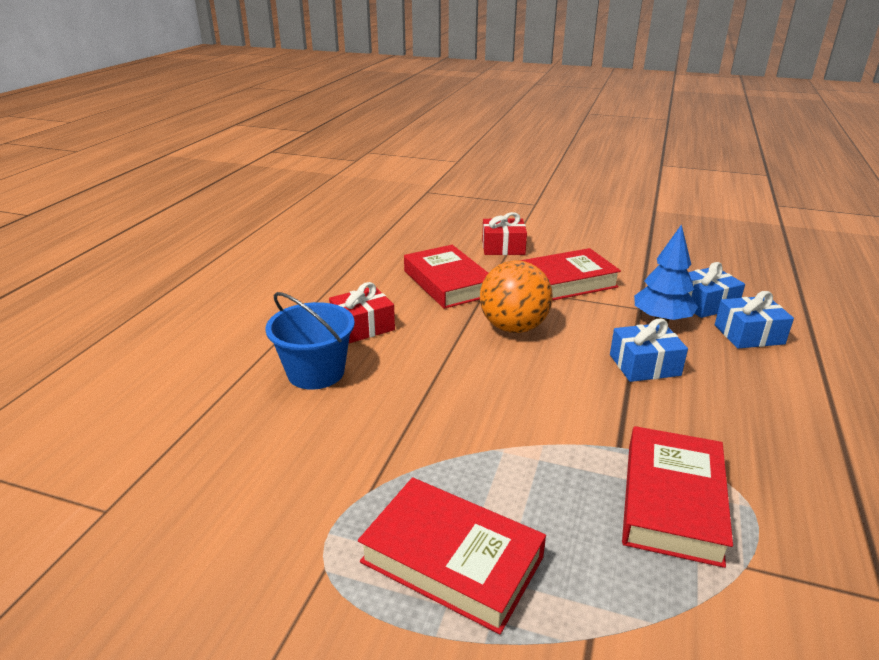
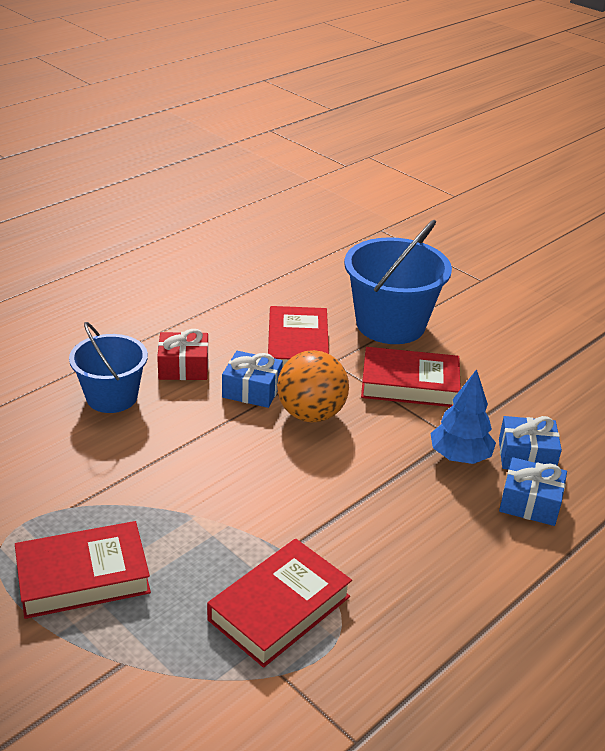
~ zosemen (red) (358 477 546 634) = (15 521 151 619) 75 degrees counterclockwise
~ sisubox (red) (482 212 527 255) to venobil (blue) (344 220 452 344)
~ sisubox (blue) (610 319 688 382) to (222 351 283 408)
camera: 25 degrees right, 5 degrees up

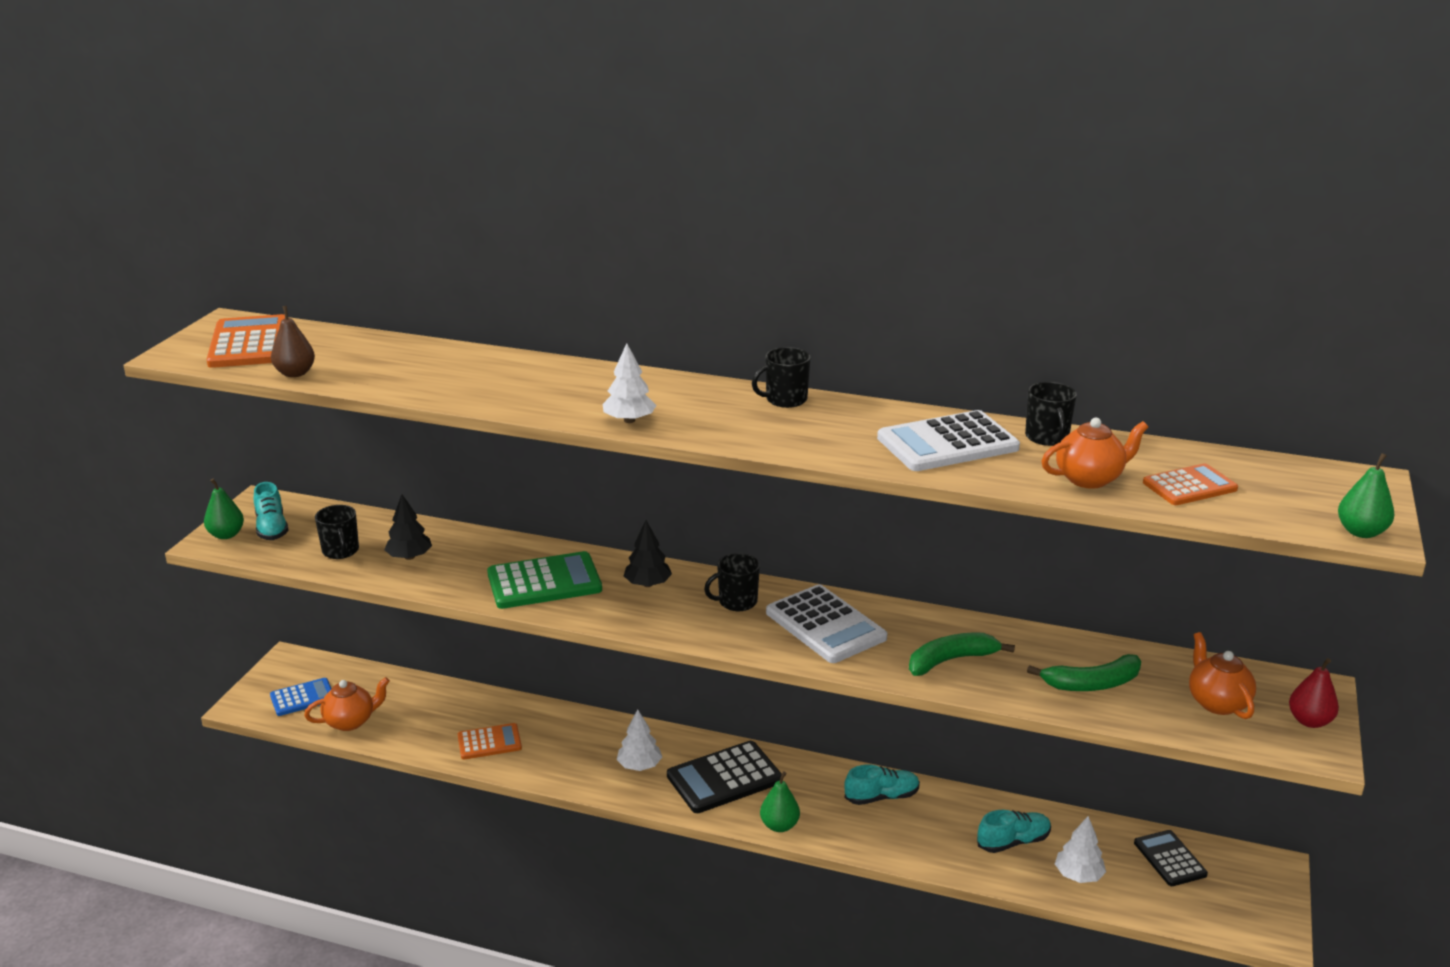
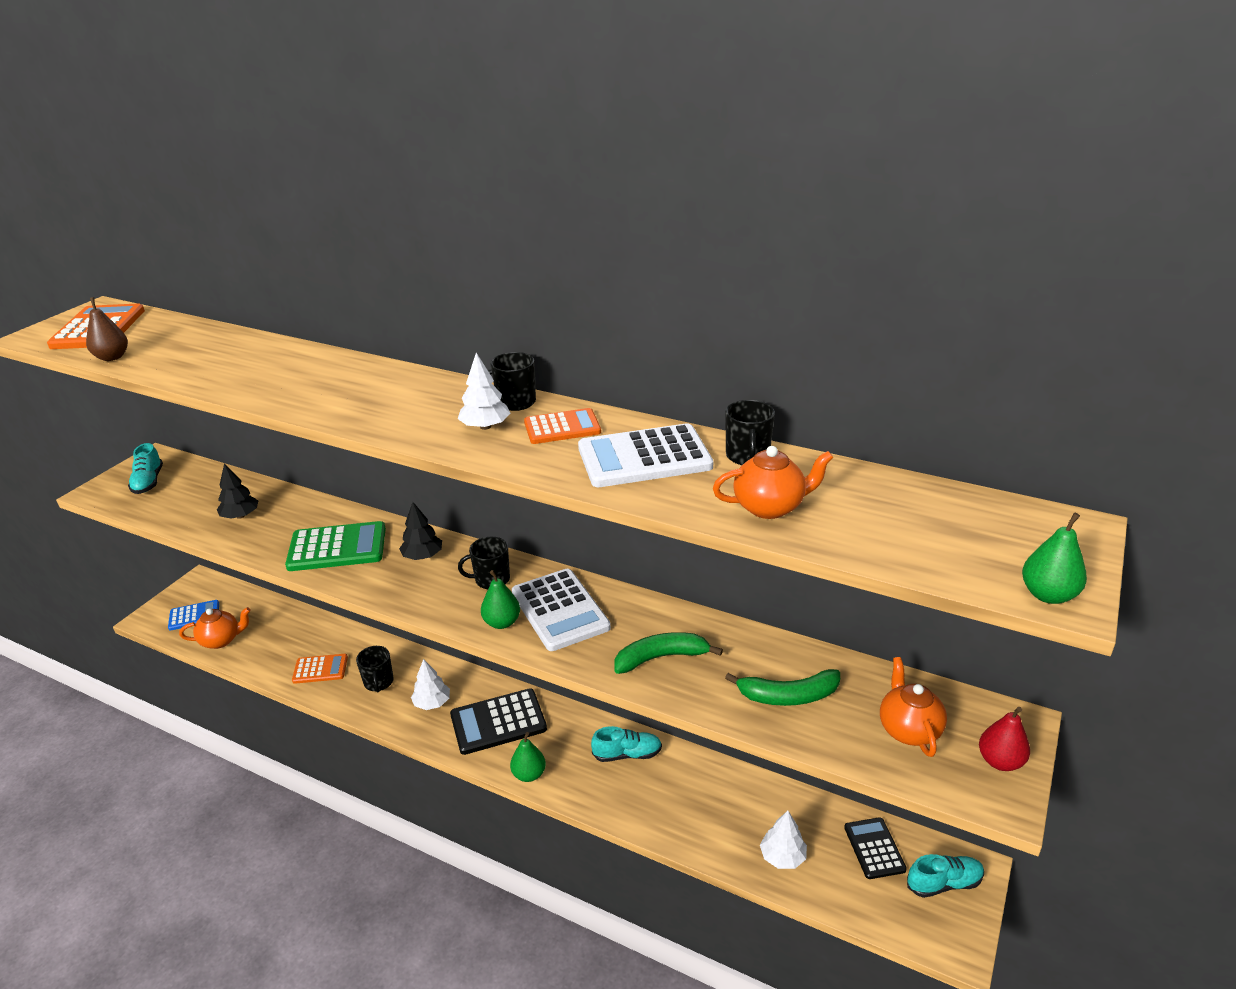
~ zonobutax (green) (204 478 244 539) to (481 570 520 629)
~ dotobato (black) (315 505 359 559) to (356 646 394 692)
~ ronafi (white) (603 343 656 423) to (458 353 511 430)
~ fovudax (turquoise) (977 810 1051 853) to (907 854 984 898)
~ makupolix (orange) (1143 463 1238 505) to (524 408 601 444)
camera: 10 degrees right, 5 degrees up

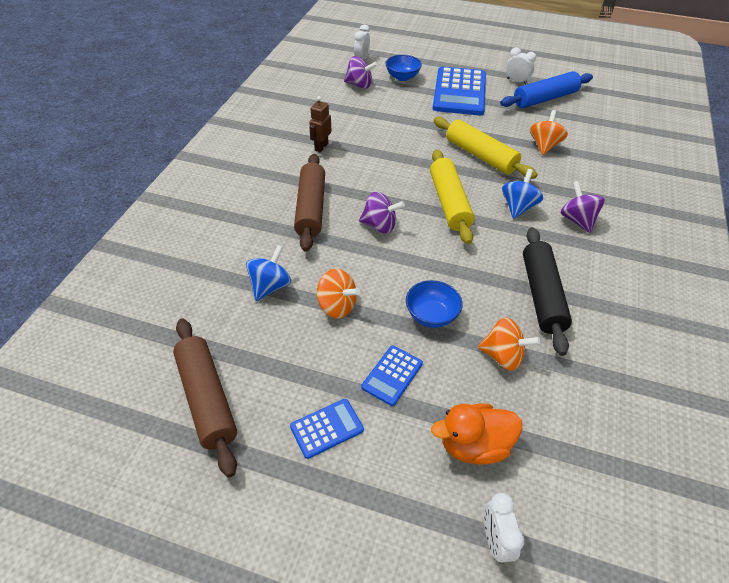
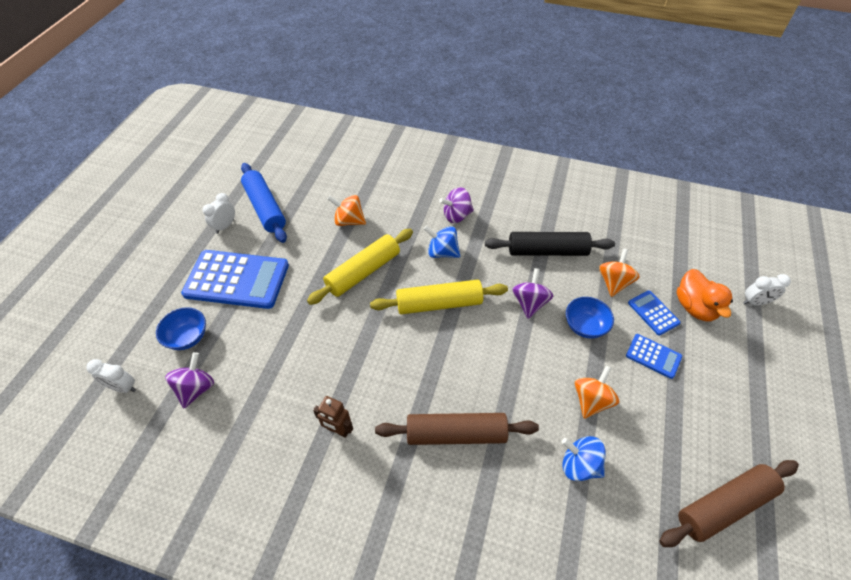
~ makupolix (blue) (290 399 364 459) to (628 290 681 336)
~ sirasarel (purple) (359 192 405 233) to (512 268 553 319)
camera: 90 degrees left, 5 degrees up

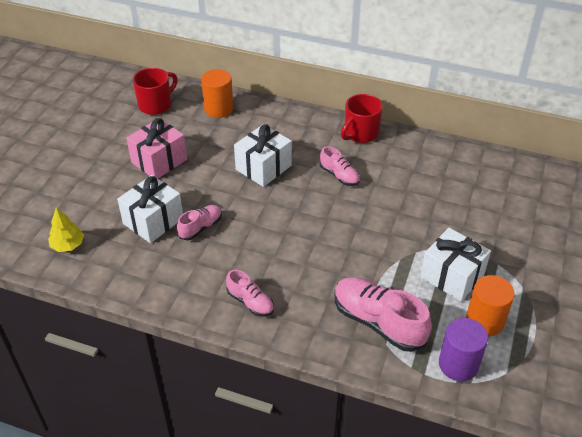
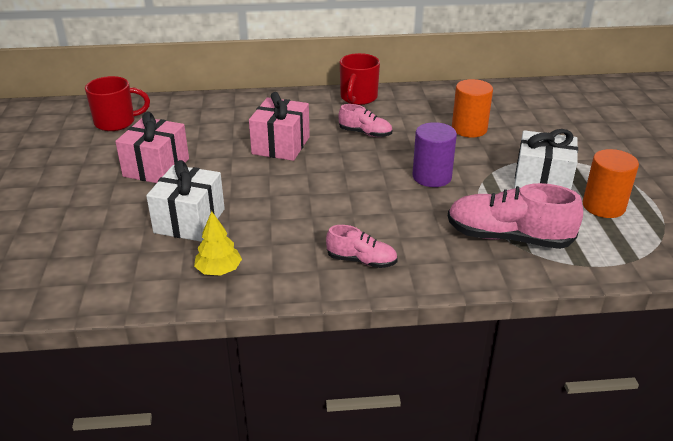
~ ronafi (yellow) (48 208 84 252) to (194 211 242 276)
~ dotobato (red) (133 68 178 115) = (85 76 150 131) 60 degrees clockwise
- fovudax (pink) (177 205 222 240)
~ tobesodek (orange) (201 69 233 118) to (452 79 493 138)
~ sisubox (white) (234 124 292 187) to sisubox (pink) (249 92 310 161)
~ tobesodek (purple) (439 318 488 381) to (412 122 457 187)
camera: 25 degrees left, 10 degrees down

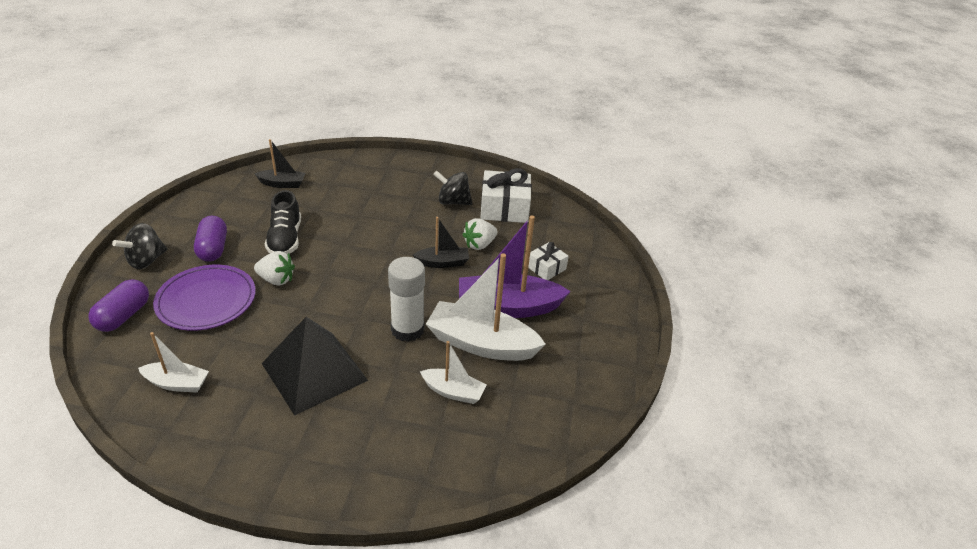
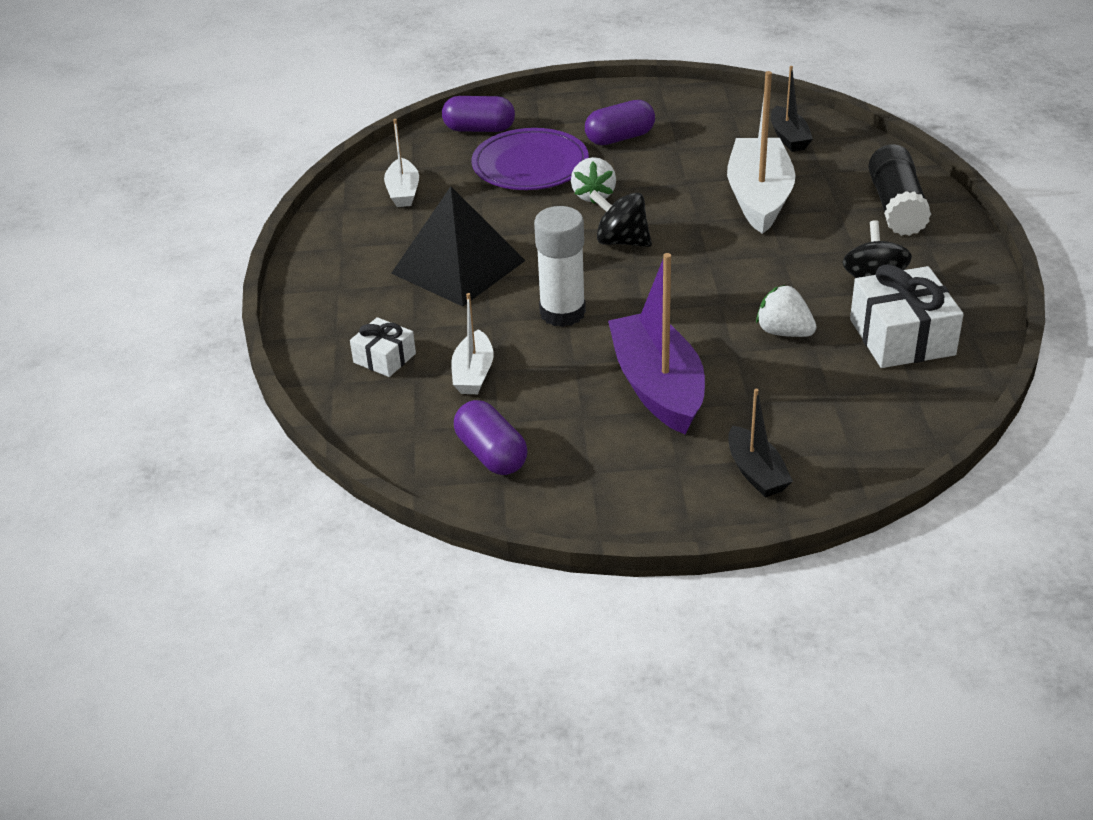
~ sirasarel (black) (112 223 167 269) to (589 190 652 247)
- fovudax (black) (265 190 301 255)
~ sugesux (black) (413 217 469 268) to (728 389 793 497)
~ sugesux (white) (426 253 546 361) to (727 71 796 234)
~ sisubox (white) (528 242 569 280) to (350 317 416 377)
+ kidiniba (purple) (454 400 528 475)
+ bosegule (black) (869 144 931 236)
camera: 80 degrees right, 0 degrees up

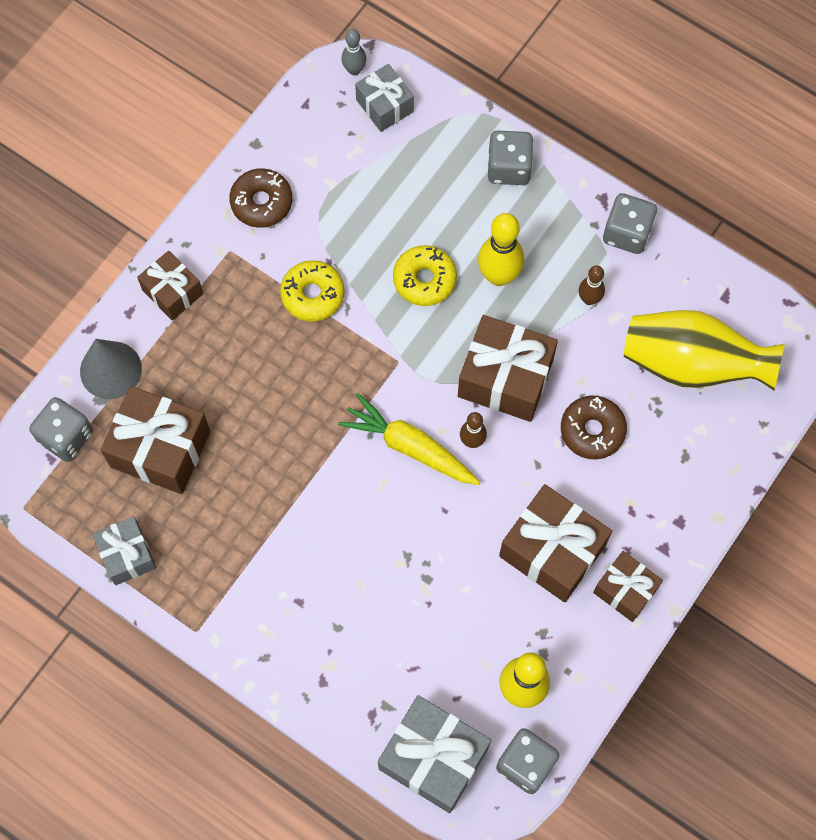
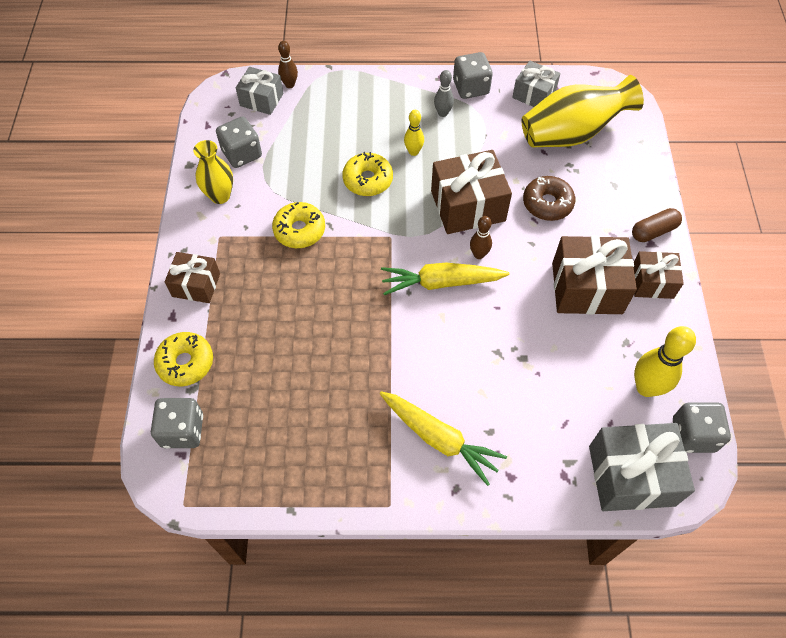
~ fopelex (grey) (80 339 142 399) to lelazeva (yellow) (154 332 213 386)
~ sisubox (grey) (92 517 156 585) to (512 61 561 107)
- sisubox (brown) (101 386 210 494)
~ lelazeva (brown) (229 168 292 228) to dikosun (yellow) (193 140 233 204)
~ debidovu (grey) (341 29 366 75) to (434 70 454 117)
~ debidovu (yellow) (478 213 524 286) = (404 110 424 156) x0.57
~ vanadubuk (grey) (488 131 534 185) to (216 117 262 168)
~ debidovu (brown) (579 265 605 305) to (278 41 298 88)
+ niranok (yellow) (380 391 507 486)
+ kidiniba (brown) (632 208 682 242)
camera: 35 degrees left, 10 degrees down

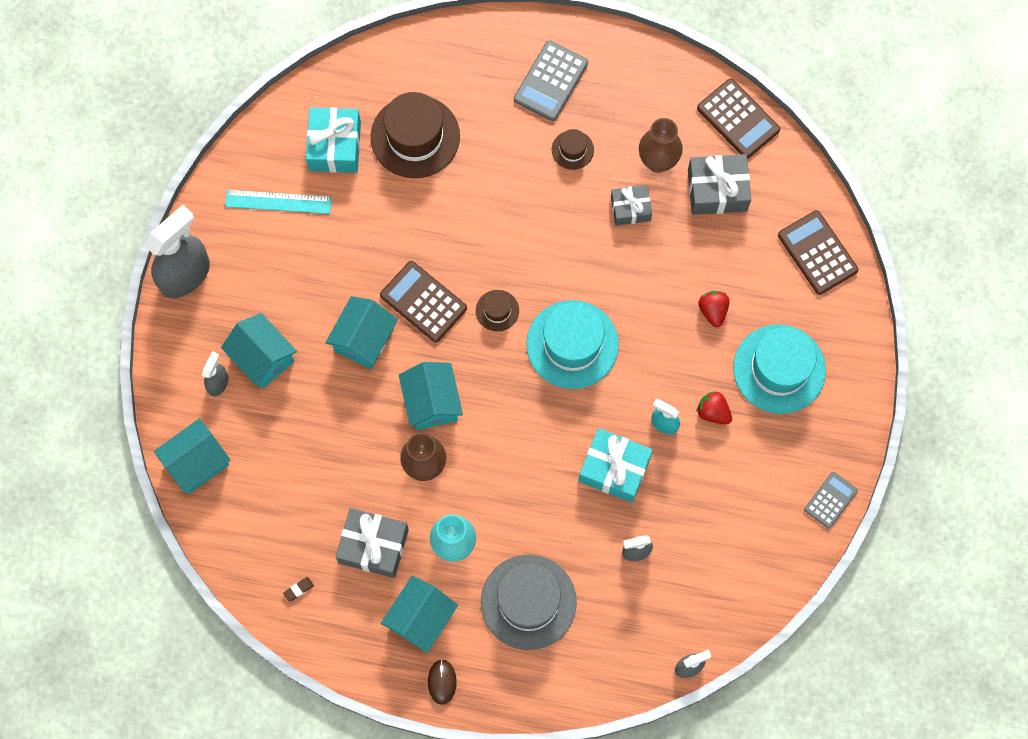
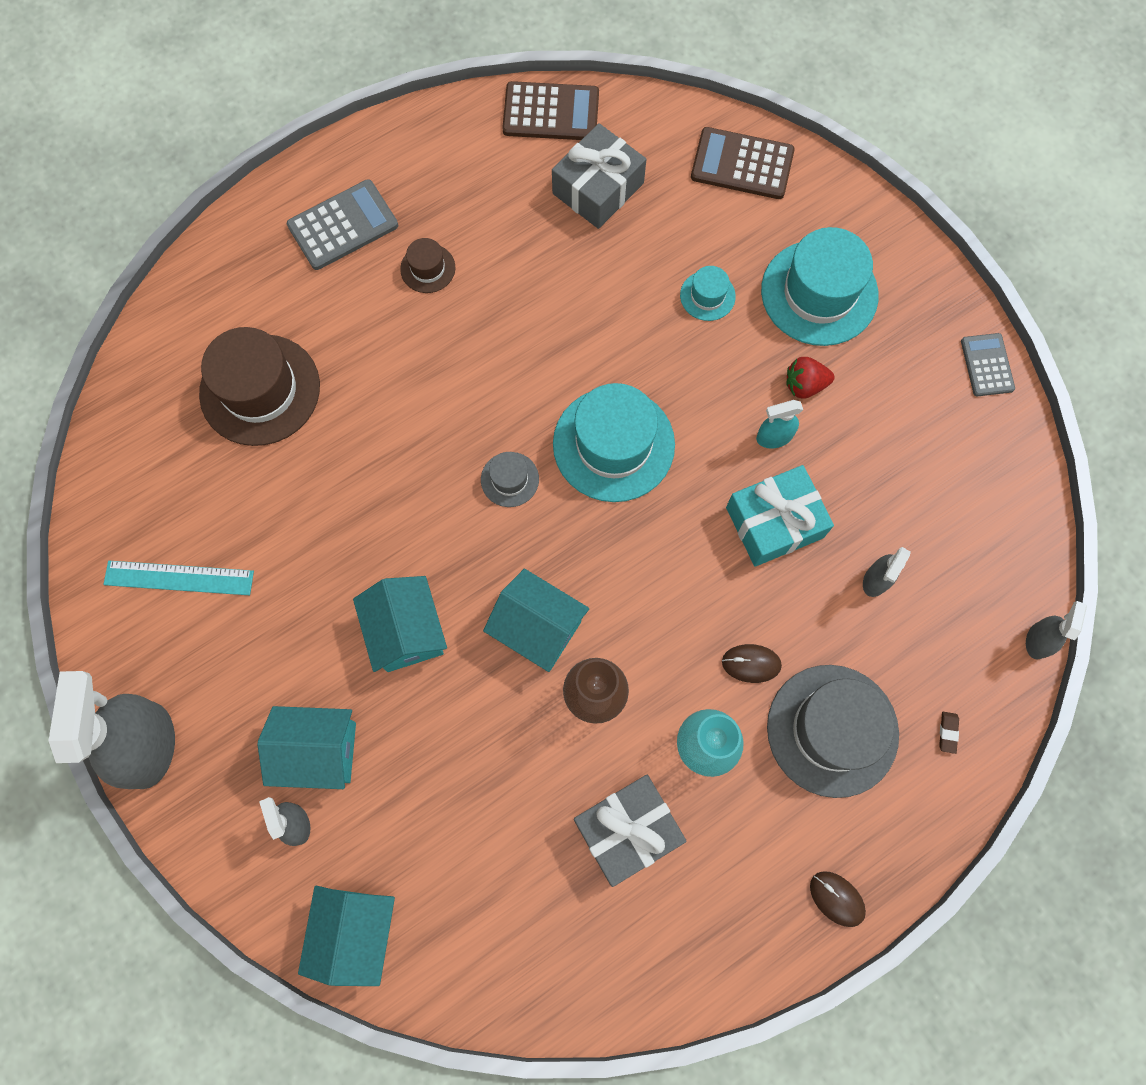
~ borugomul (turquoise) (225 190 332 214) = (103 561 254 595) 45 degrees clockwise
~ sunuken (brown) (283 577 314 602) to (939 712 959 754)
- sisubox (turquoise) (306 107 361 173)
- makupolix (brown) (380 261 467 342)
- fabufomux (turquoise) (381 576 458 653)
~ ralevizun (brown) (476 290 519 331) to ralevizun (grey) (481 452 539 507)
~ makupolix (grey) (514 41 588 121) = (287 179 398 270) 105 degrees counterclockwise
- sisubox (grey) (611 185 652 226)
- dikosun (brown) (639 118 683 173)
~ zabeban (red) (698 291 730 328) to ralevizun (turquoise) (680 266 736 321)
+ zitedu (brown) (722 644 782 683)
camera: 45 degrees left, 0 degrees up

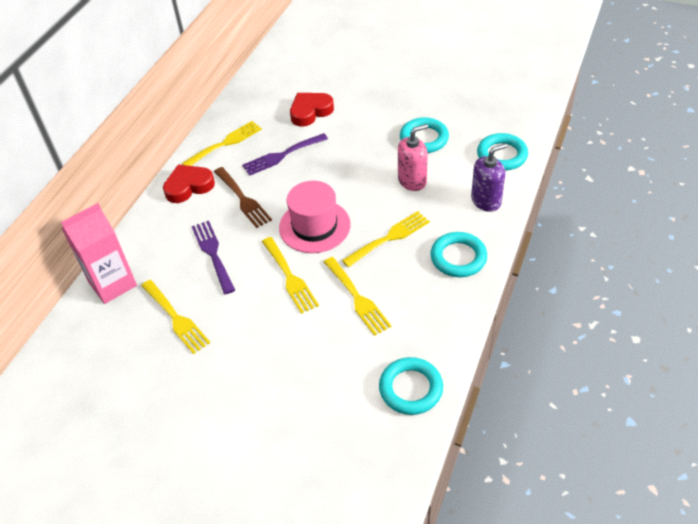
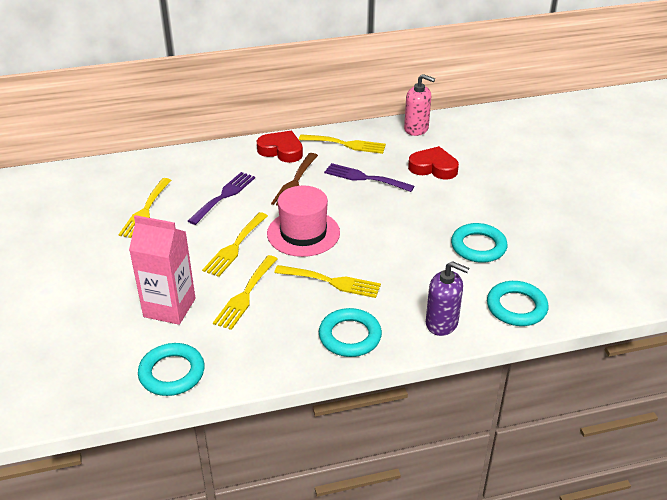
~ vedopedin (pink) (61 203 137 304) to (129 215 195 325)
~ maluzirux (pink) (398 124 428 191) to (404 74 435 136)
camera: 50 degrees right, 10 degrees down

